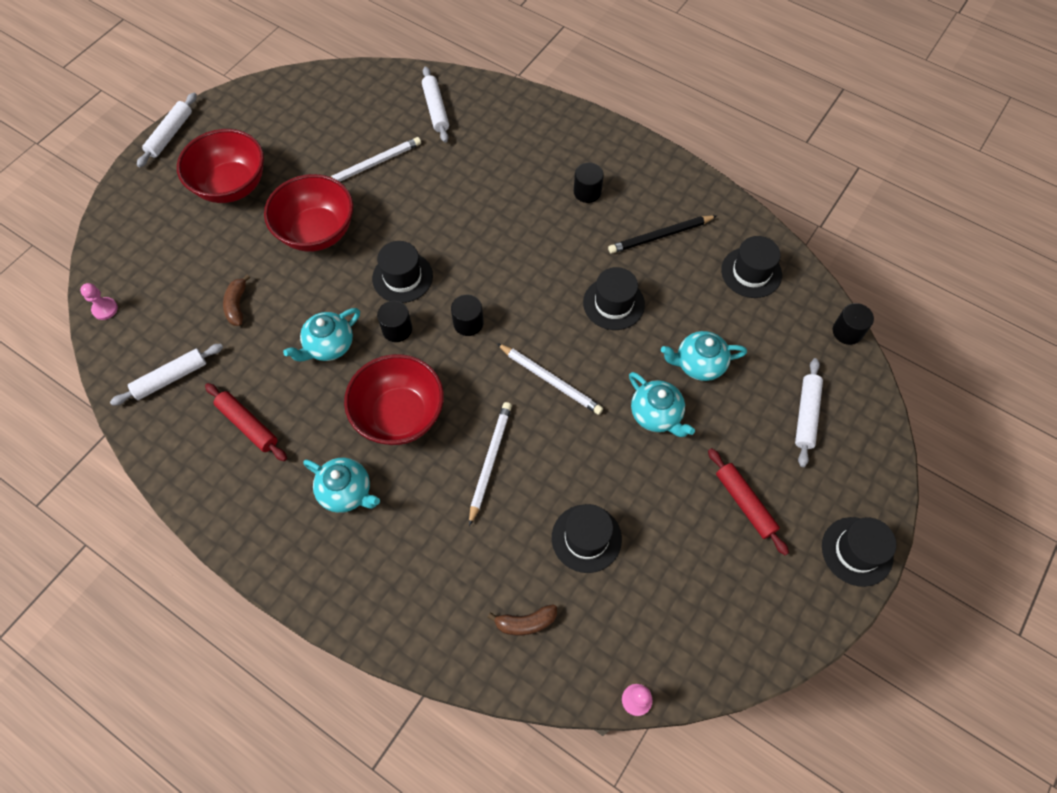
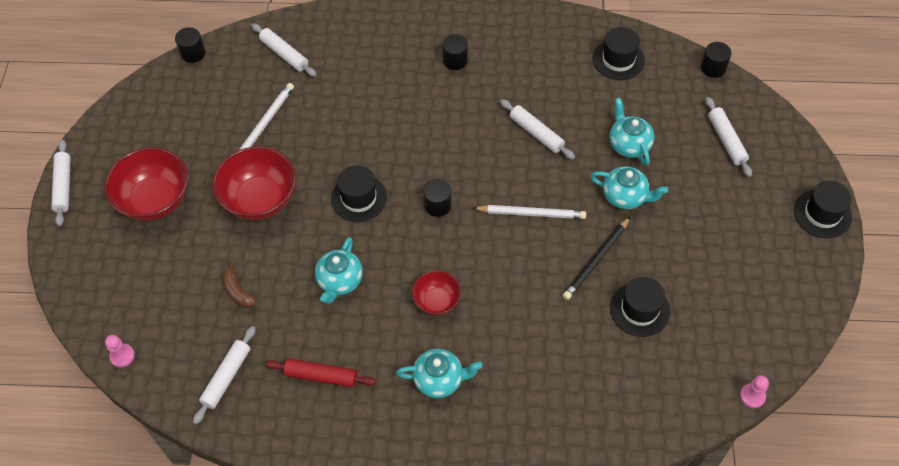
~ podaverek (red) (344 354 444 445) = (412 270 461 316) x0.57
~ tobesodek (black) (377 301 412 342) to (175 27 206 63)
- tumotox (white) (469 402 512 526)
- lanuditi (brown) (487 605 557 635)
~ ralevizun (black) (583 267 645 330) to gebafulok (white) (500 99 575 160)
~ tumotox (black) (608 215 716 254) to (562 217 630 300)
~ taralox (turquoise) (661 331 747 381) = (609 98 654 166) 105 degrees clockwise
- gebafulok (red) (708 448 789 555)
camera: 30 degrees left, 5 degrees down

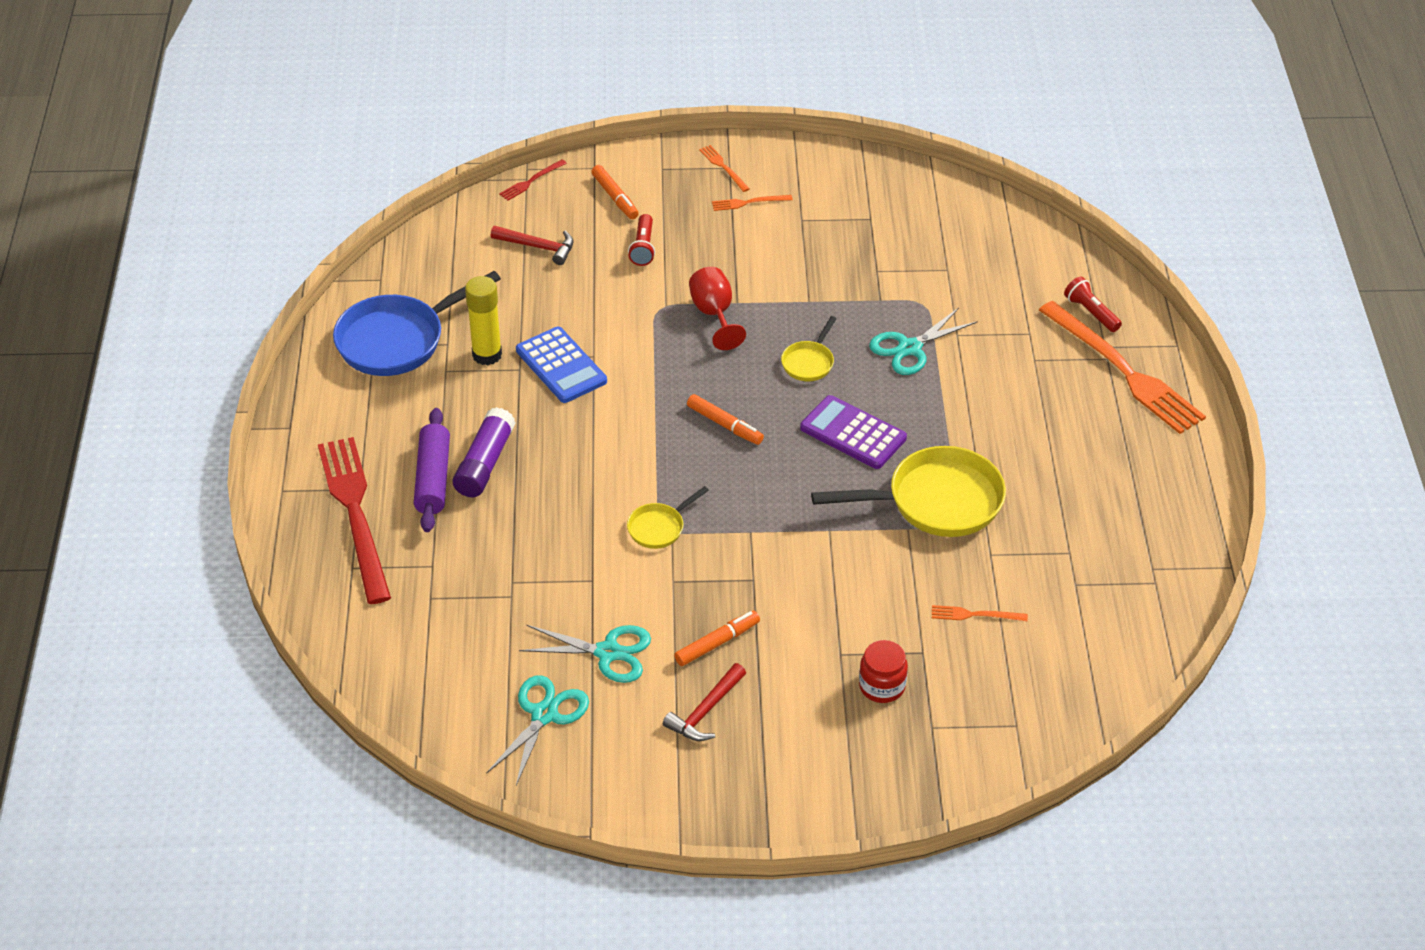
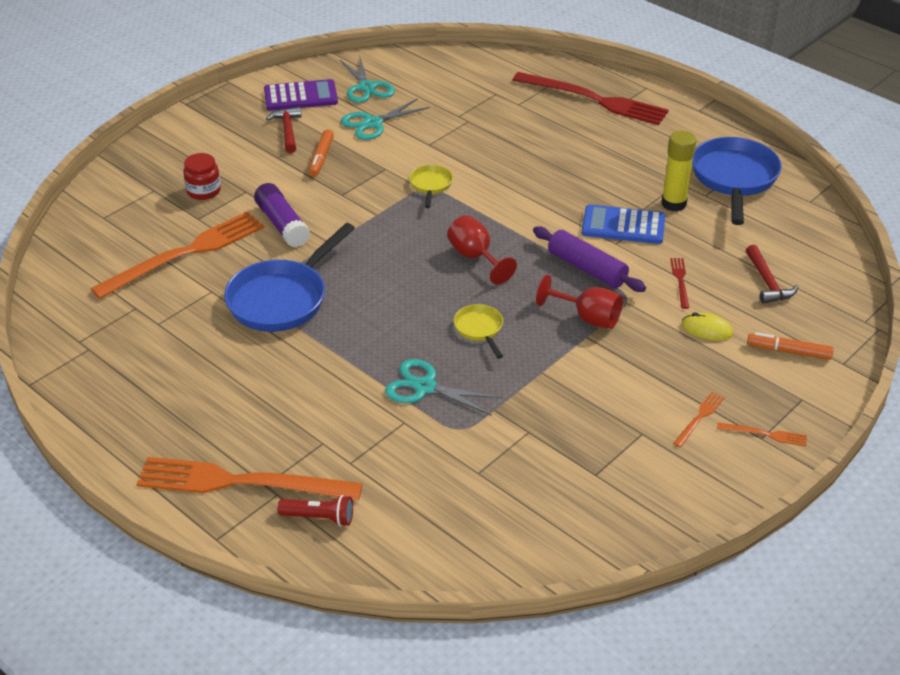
~ gebafulok (purple) (414 408 450 532) to (533 226 646 292)
~ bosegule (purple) (453 407 516 497) to (254 183 310 247)
~ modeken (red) (491 226 573 265) = (746 245 798 304) 75 degrees counterclockwise
~ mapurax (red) (499 160 567 201) to (670 258 689 309)
~ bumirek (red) (628 214 655 266) to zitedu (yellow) (682 312 733 341)
~ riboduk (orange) (687 394 764 445) to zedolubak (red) (447 215 517 284)
~ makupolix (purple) (800 395 907 469) to (264 79 338 111)
~ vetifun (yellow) (811 446 1006 537) to vetifun (blue) (224 223 355 332)
~ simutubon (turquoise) (869 308 978 375) = (385 359 502 416) 75 degrees counterclockwise
~ mapurax (orange) (932 605 1028 621) = (91 212 265 299) x2.44
camera: 135 degrees right, 5 degrees down

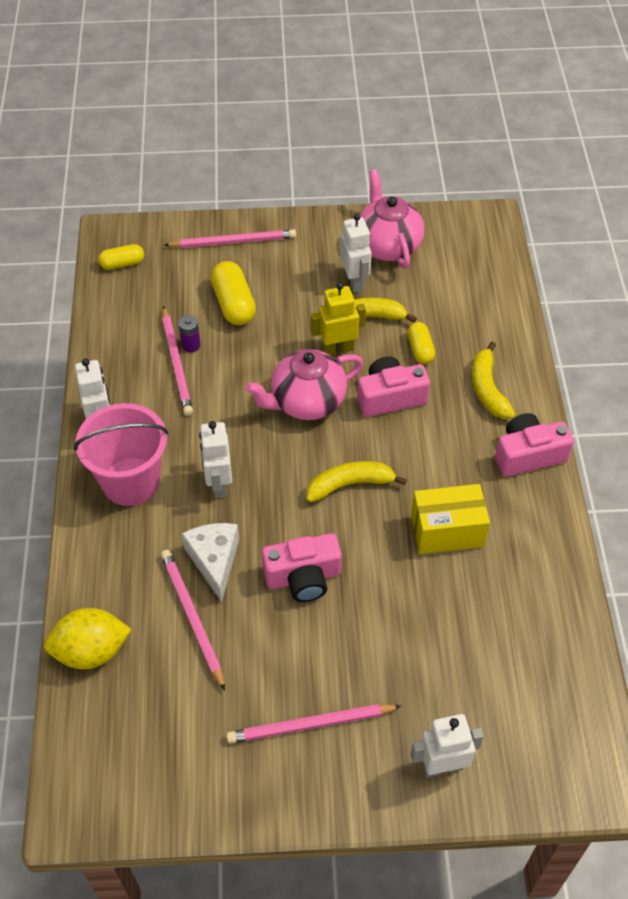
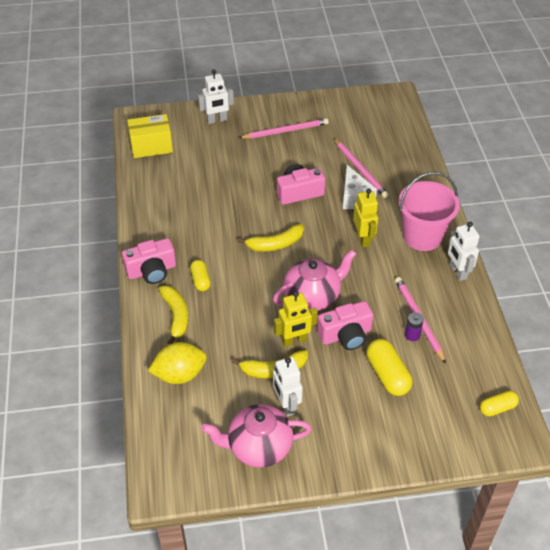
~ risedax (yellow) (44 608 132 669) to (148 342 207 384)
- tumotox (pink) (164 229 296 248)
~ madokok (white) (199 421 232 498) to madokok (yellow) (353 188 378 247)
~ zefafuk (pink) (357 356 430 417) to (317 301 373 350)
~ taralox (pink) (360 169 424 269) = (202 404 312 467) 105 degrees clockwise
~ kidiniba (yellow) (408 322 435 364) to (190 260 211 291)
~ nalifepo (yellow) (411 484 490 554) to (127 114 173 158)
camera: 175 degrees right, 5 degrees down

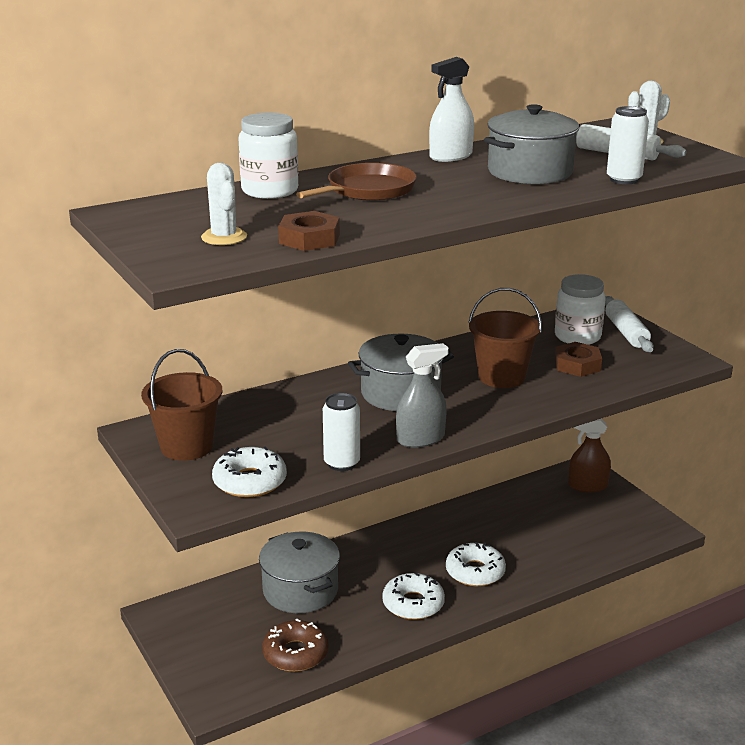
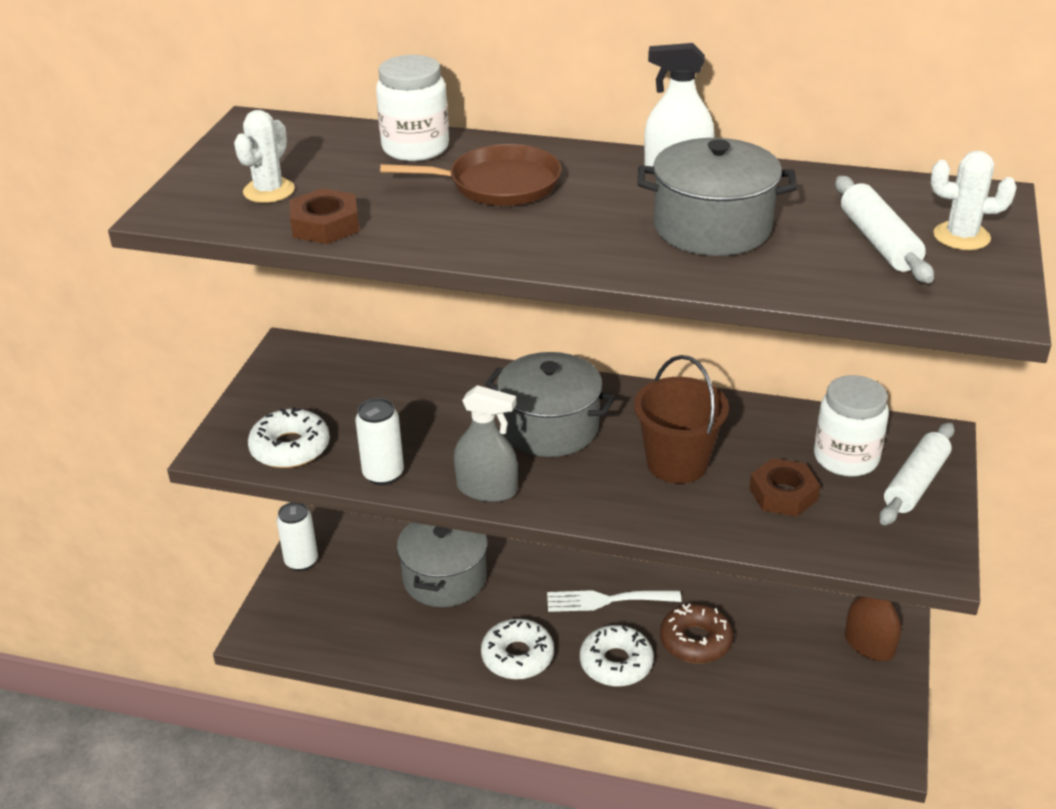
- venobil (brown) (141 349 222 461)
~ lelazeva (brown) (262 619 328 672) to (660 604 733 664)
~ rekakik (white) (607 106 649 184) to (277 502 318 571)
+ mapurax (white) (547 590 681 612)
camera: 45 degrees right, 10 degrees up

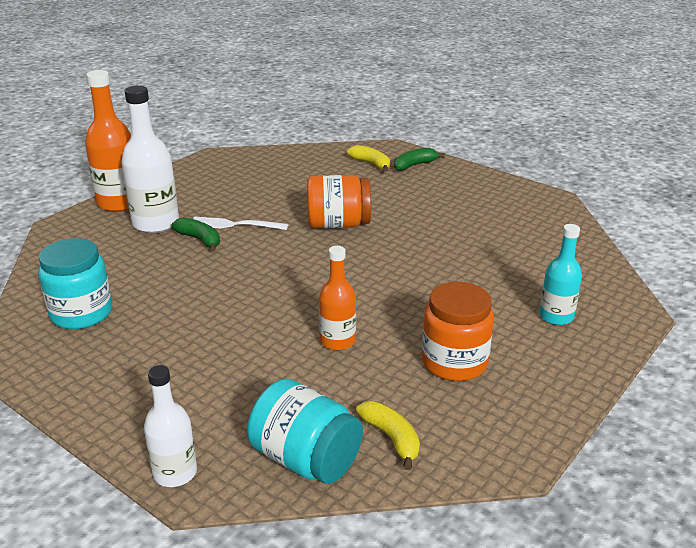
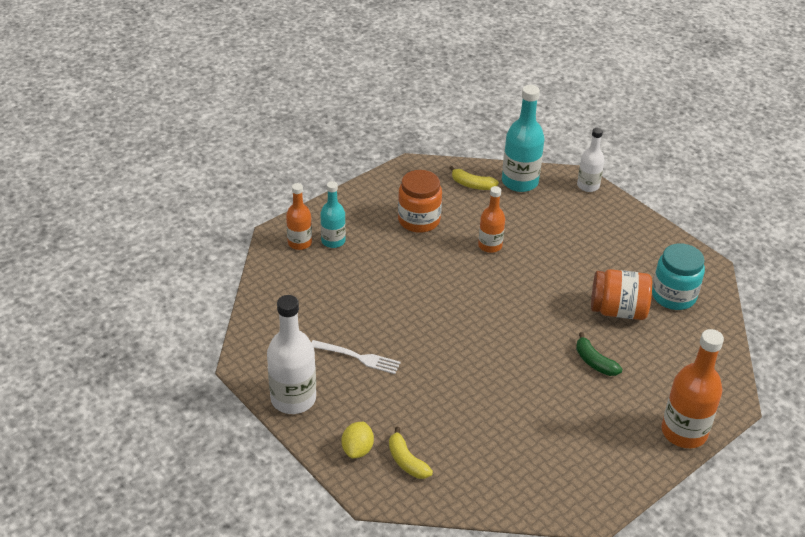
~ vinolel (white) (121 86 179 233) to (267 295 316 414)
~ mapurax (white) (194 216 289 230) to (311 340 401 374)
~ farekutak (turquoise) (247 379 363 484) to vinolel (turquoise) (502 85 545 192)
~ farekutak (orange) (307 175 371 229) to (591 269 652 320)
~ lanuditi (yellow) (356 401 420 470) = (450 166 499 190) 45 degrees counterclockwise
~ lanuditi (green) (394 148 445 171) to risedax (yellow) (342 422 374 458)
+ vinolel (orange) (286 183 312 250)
camera: 170 degrees left, 10 degrees up

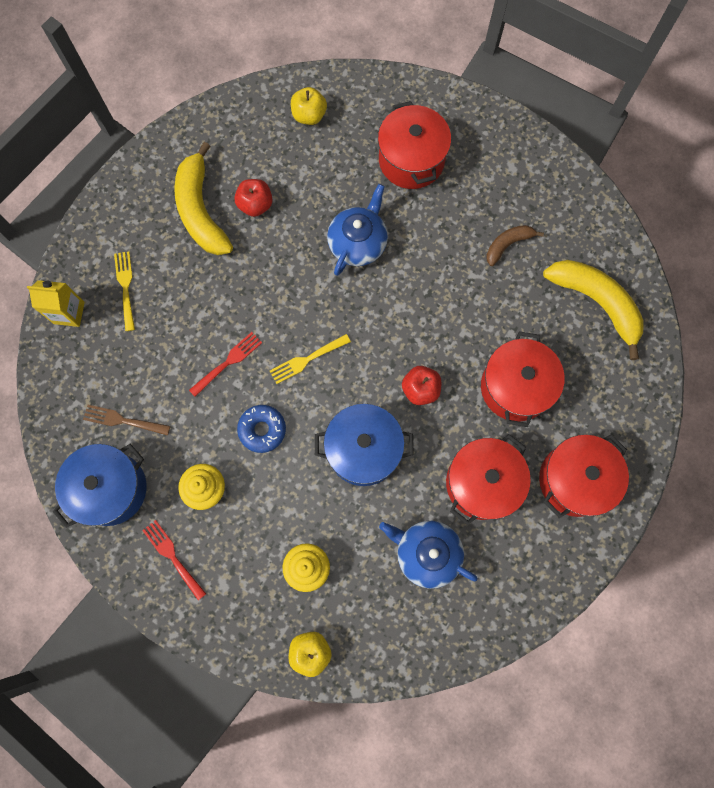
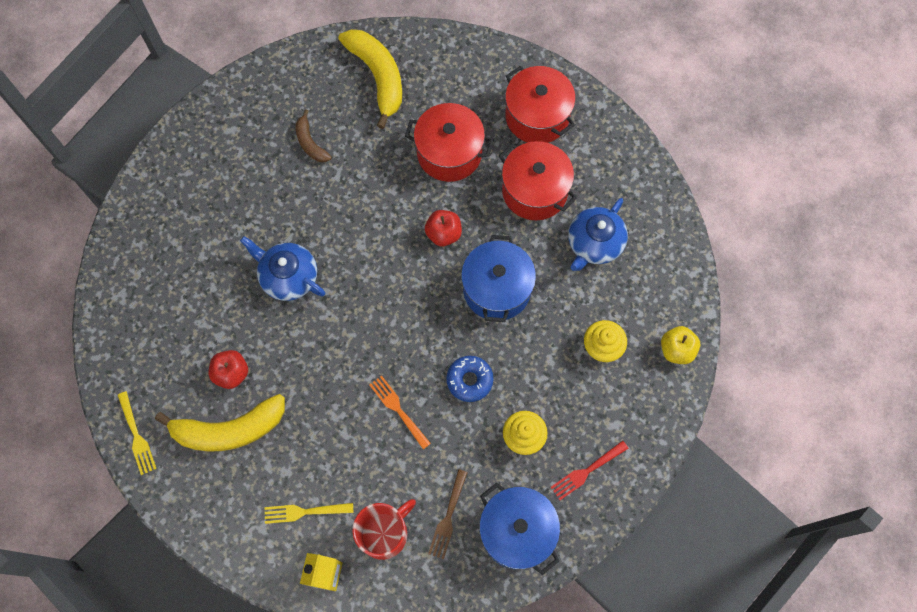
~ mapurax (red) (189 332 262 397) to mapurax (orange) (369 375 431 449)
~ mapurax (yellow) (270 334 351 384) to (118 391 157 475)
- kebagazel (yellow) (291 87 327 125)
- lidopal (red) (378 101 451 189)
~ lanuditi (yellow) (543 260 644 360) = (339 29 402 129) 105 degrees clockwise
+ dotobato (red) (352 499 416 560)
camera: 85 degrees left, 5 degrees down

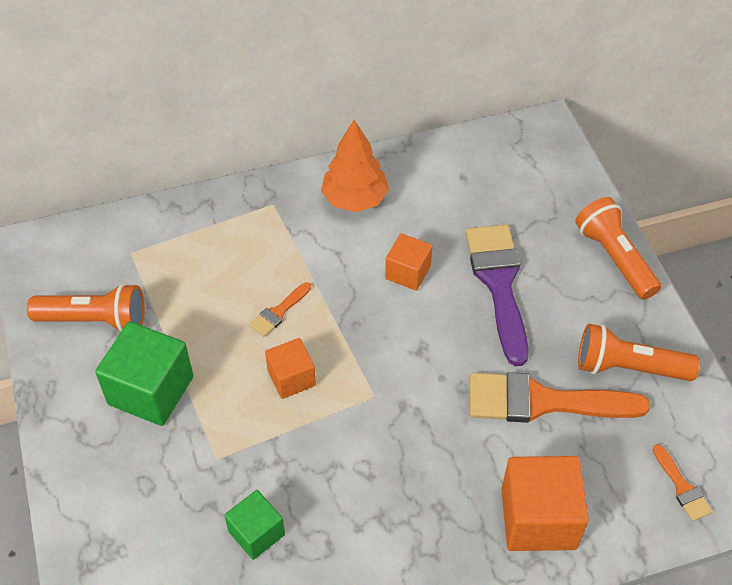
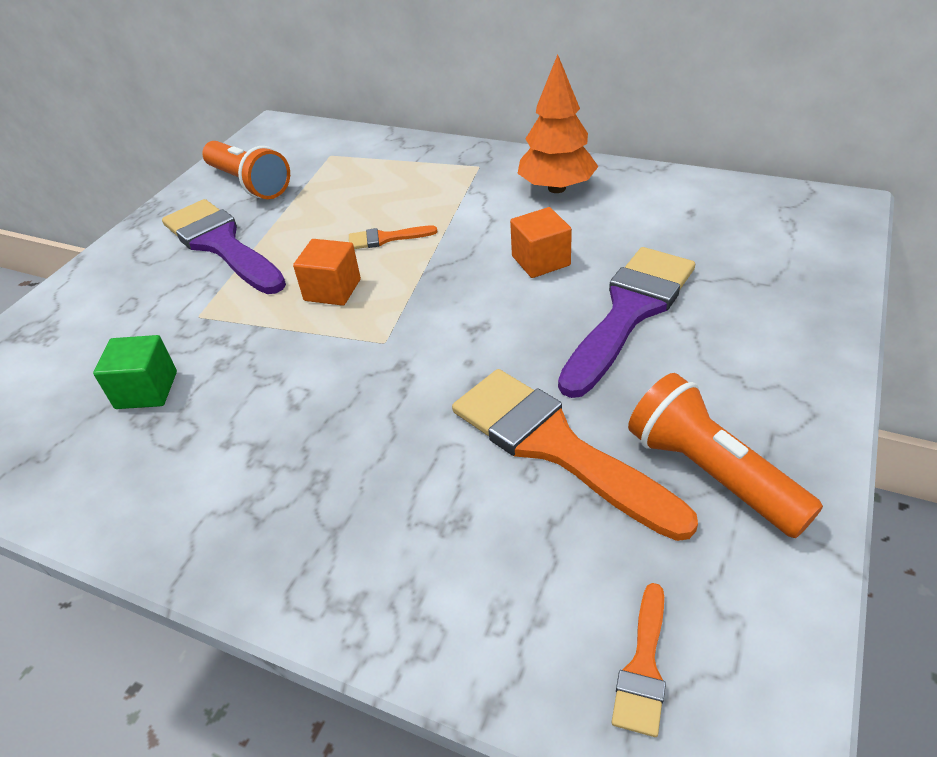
~ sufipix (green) (95 322 193 426) to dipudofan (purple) (162 199 286 294)
- sufipix (orange) (501 456 589 551)
- bumirek (orange) (575 197 661 300)
camera: 45 degrees right, 10 degrees down

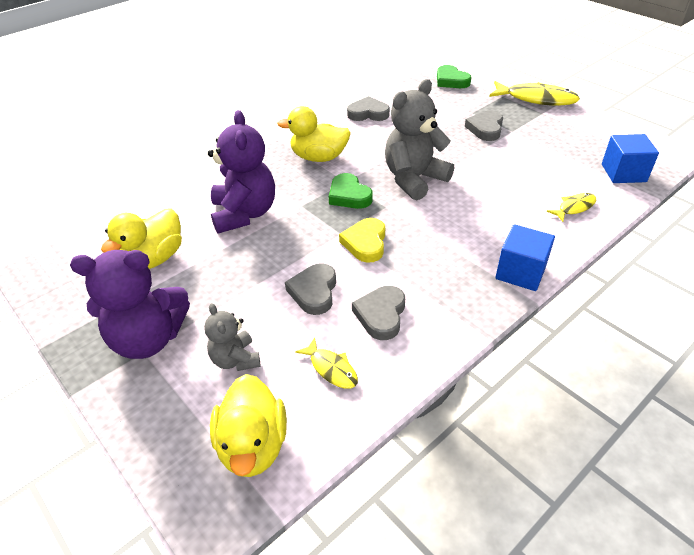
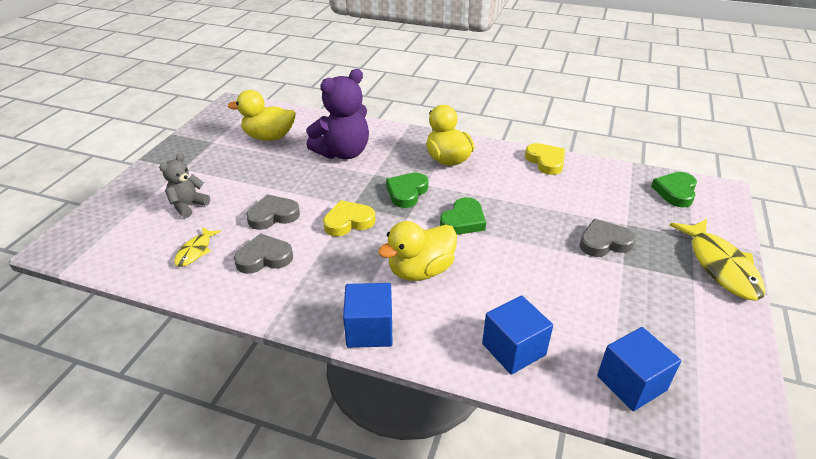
- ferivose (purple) (70 250 190 359)
~ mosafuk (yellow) (210 374 287 477) to (378 221 457 281)
~ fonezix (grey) (347 96 390 121) to fonezix (yellow) (525 143 565 175)
~ ferivose (grey) (385 79 454 201) to fonezix (green) (440 197 486 235)
~ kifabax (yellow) (547 193 596 222) to sufipix (blue) (482 296 553 375)
camera: 60 degrees right, 5 degrees down

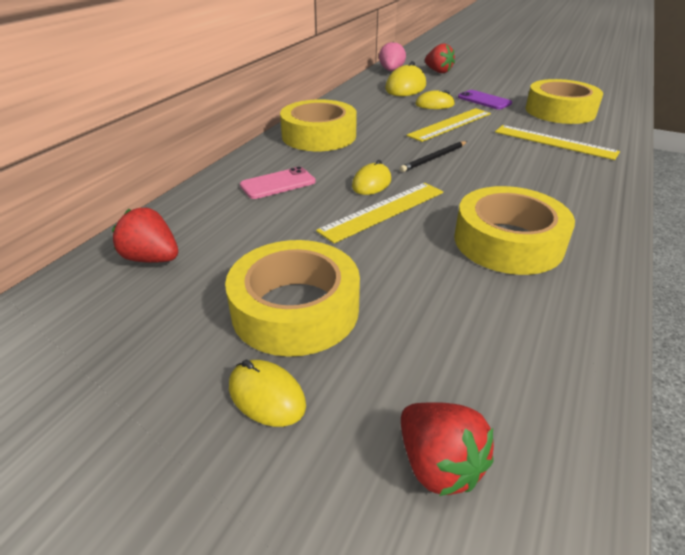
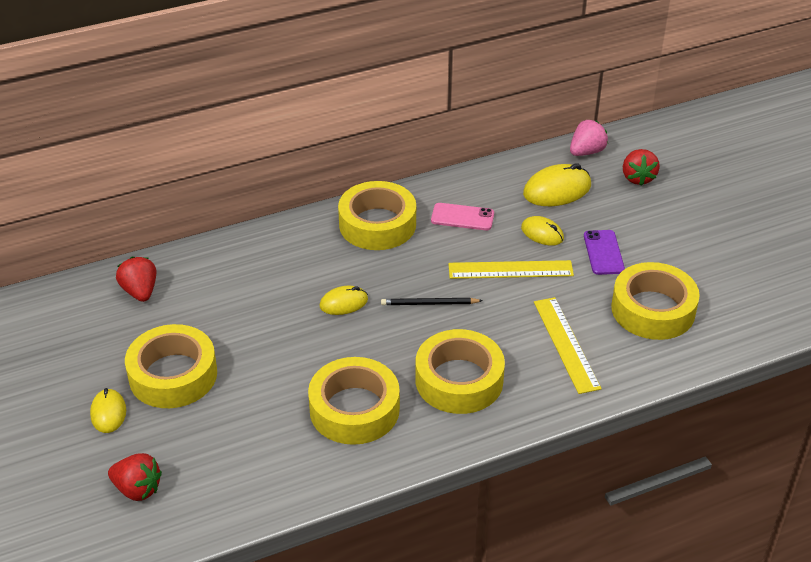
~ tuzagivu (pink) (240 167 315 199) to (431 203 494 230)
- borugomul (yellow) (316 183 443 243)
~ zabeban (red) (401 402 494 496) = (108 453 162 501) 75 degrees counterclockwise
+ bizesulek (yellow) (415 329 505 414)
camera: 40 degrees right, 5 degrees up

